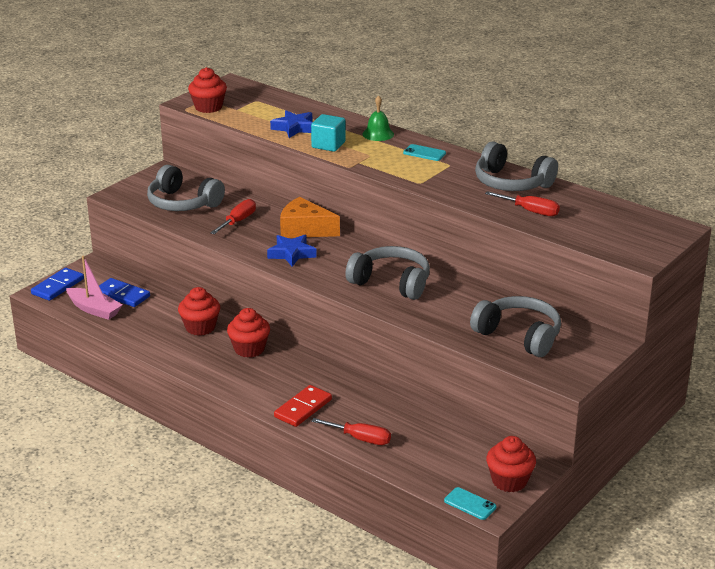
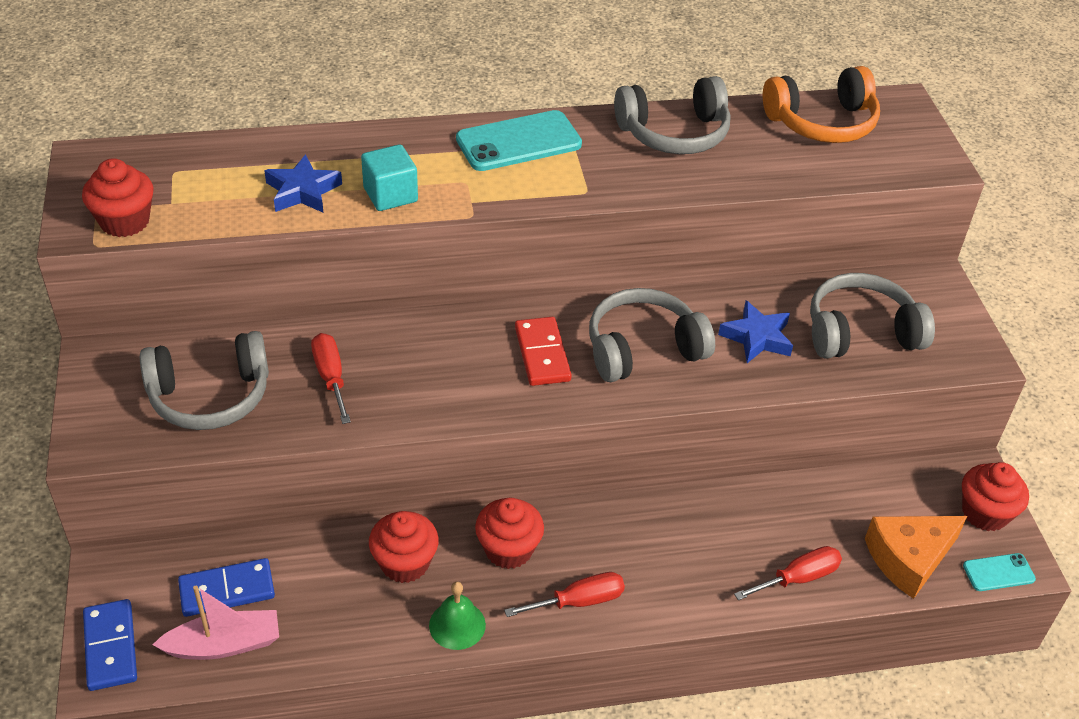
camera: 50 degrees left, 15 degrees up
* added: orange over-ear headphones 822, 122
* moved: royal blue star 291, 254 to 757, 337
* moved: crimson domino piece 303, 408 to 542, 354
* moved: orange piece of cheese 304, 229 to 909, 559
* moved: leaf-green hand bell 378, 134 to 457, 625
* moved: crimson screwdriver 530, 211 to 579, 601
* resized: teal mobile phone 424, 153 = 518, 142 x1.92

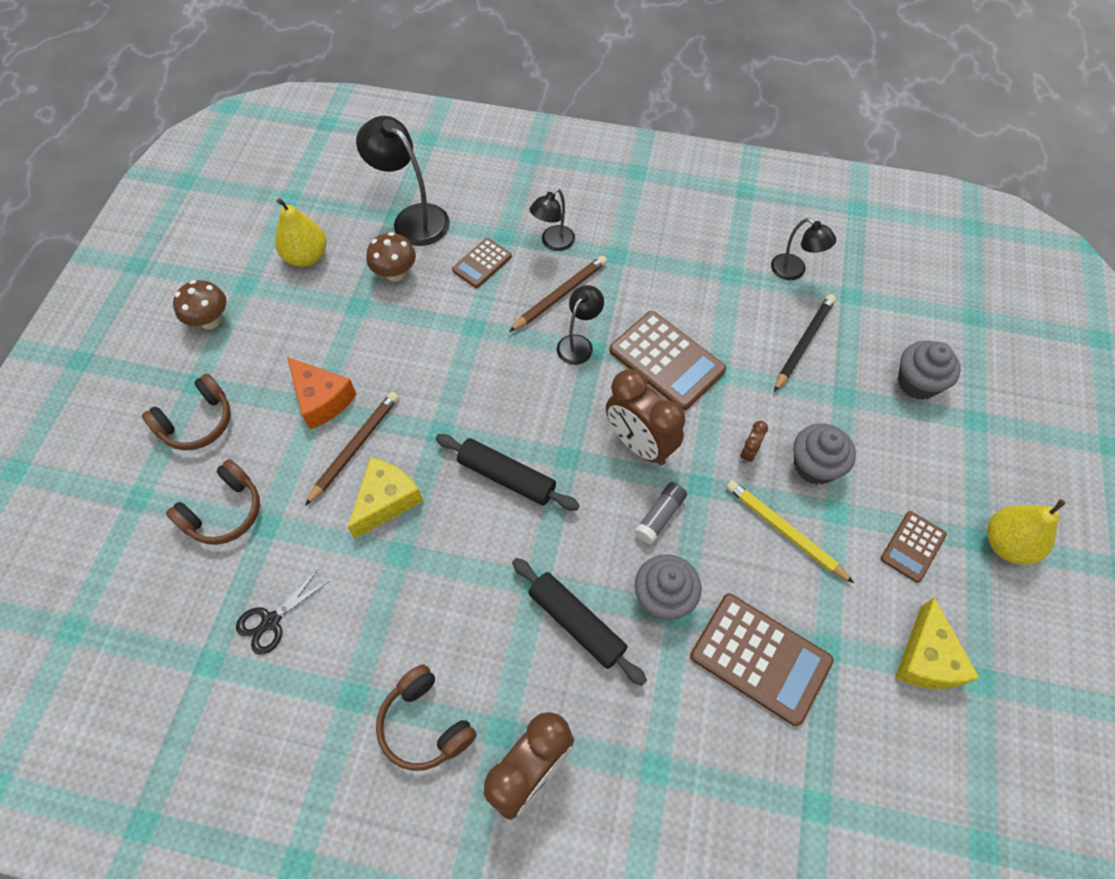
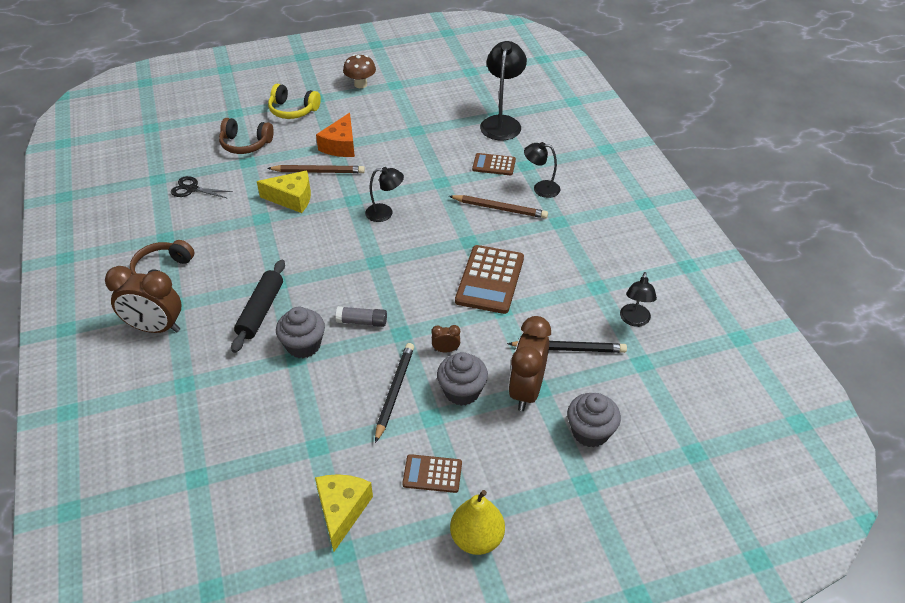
camera: 60 degrees right, 15 degrees down
* removed: golden toy pear 306, 257
* removed: russet mushroom 395, 273
* removed: jet-black rolling pin 506, 477
* removed: russet calculator 760, 658
* moved: jet-black desk lamp 578, 344 to 385, 213
* moved: russet clock 639, 444 to 526, 390
* recoloured: russet over-ear headphones 197, 422 to golden over-ear headphones 293, 110
* recoloured: golden wooden pencil 784, 530 to jet-black wooden pencil 395, 391
* turned: golden piece of cheese 927, 658 = 341, 510 120 degrees clockwise

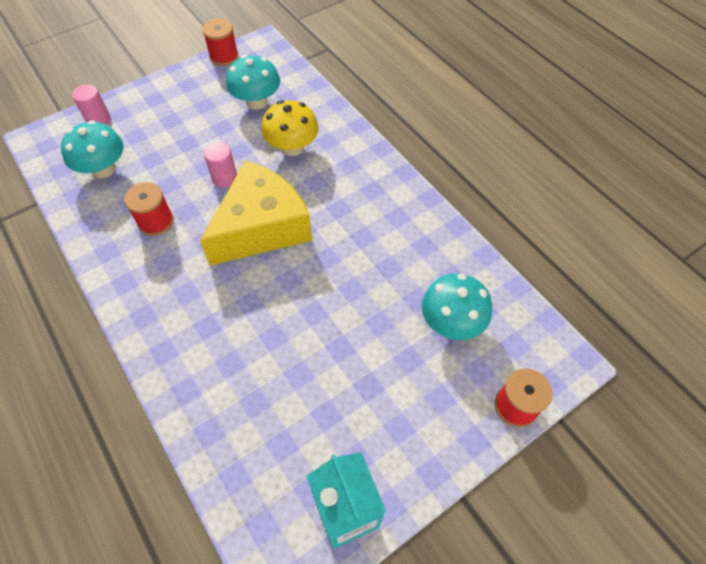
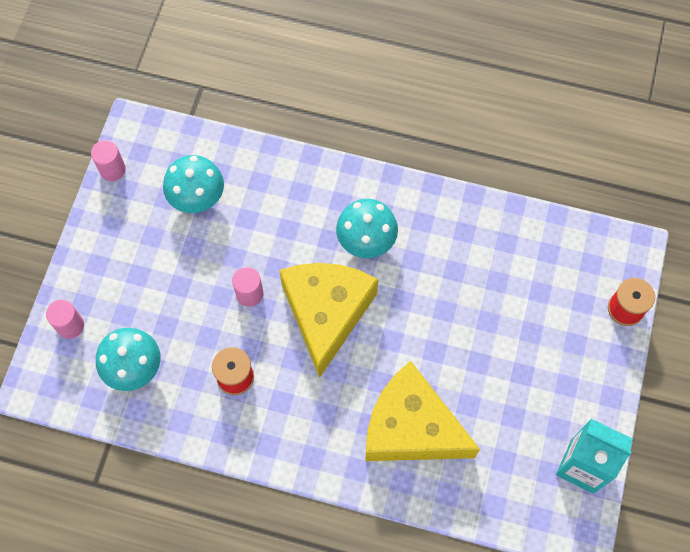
camera: 40 degrees left, 10 degrees up
* removed: golden mushroom 292, 147
* added: golden piece of cheese 411, 428
* moved: teal mushroom 451, 322 to 366, 240
* replaced: crimson spool 224, 57 to rose-pink cylinder shape 112, 169

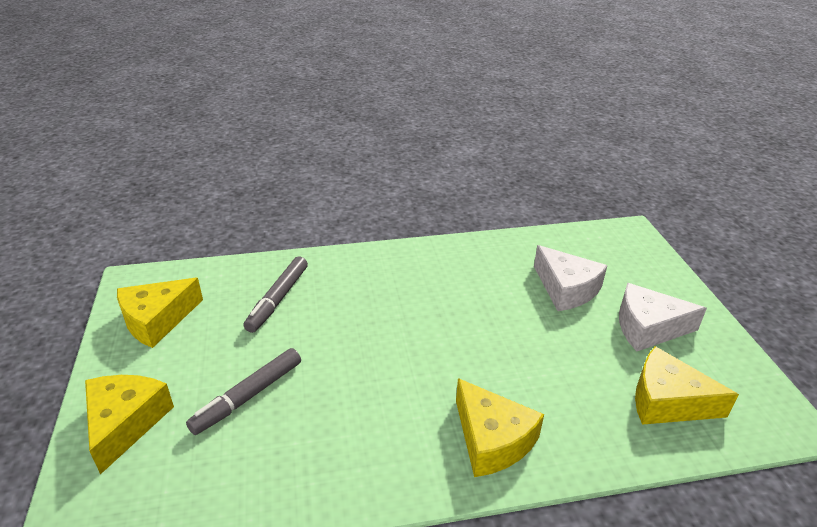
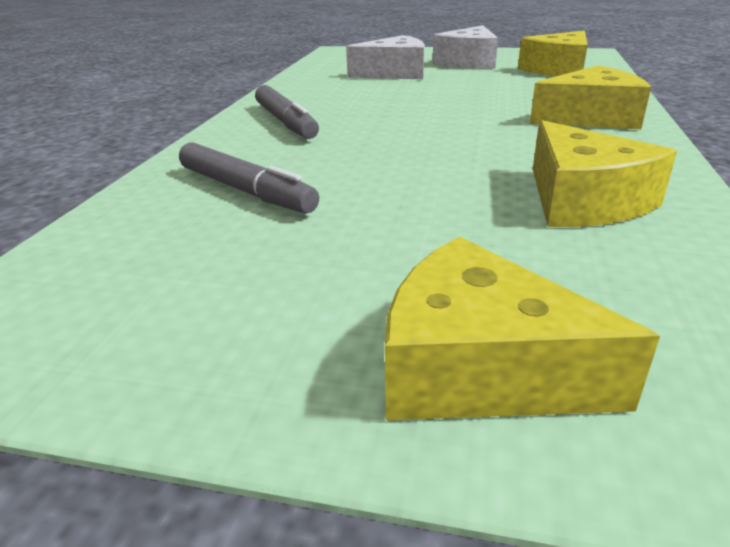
camera: 65 degrees left, 5 degrees down
* moved: golden piece of cheese 157, 320 to 582, 200
* moved: grey felt pen 248, 396 to 286, 122

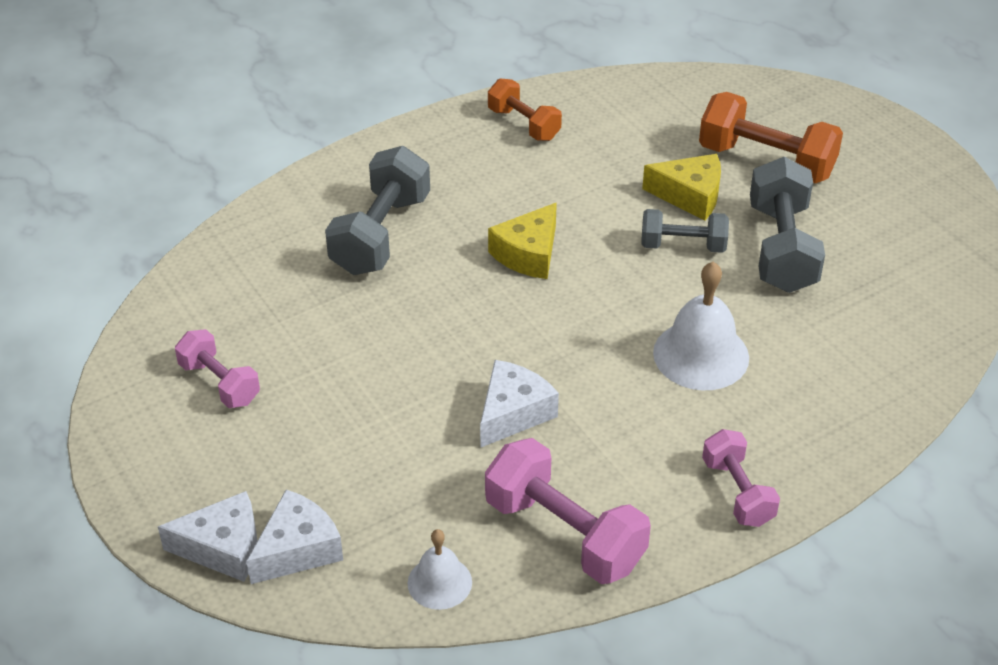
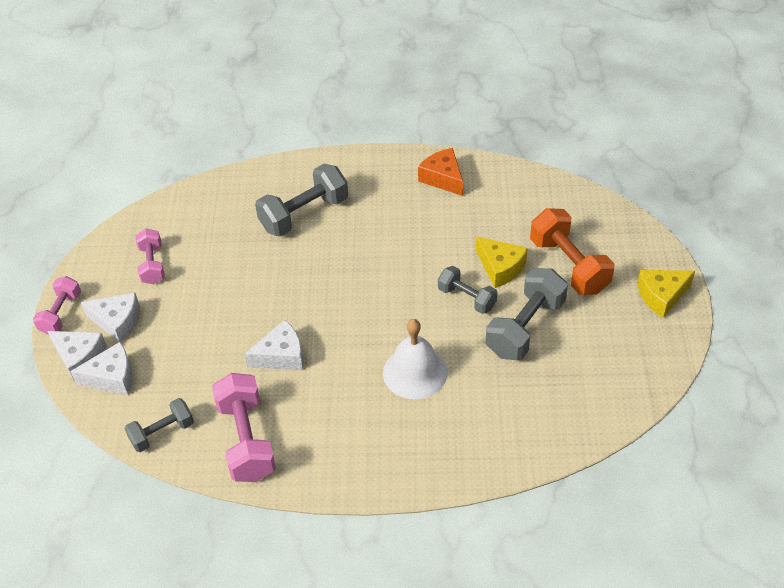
camera: 35 degrees right, 5 degrees up
* added: snow-white piece of cheese 117, 322
* moved: golden piece of cheese 528, 254 to 661, 296
* moved: rose-pink free weight 737, 492 to 61, 313
* replaced: snow-white hand bell 439, 582 to grey free weight 162, 433
* replaced: orange free weight 524, 124 to orange piece of cheese 443, 178

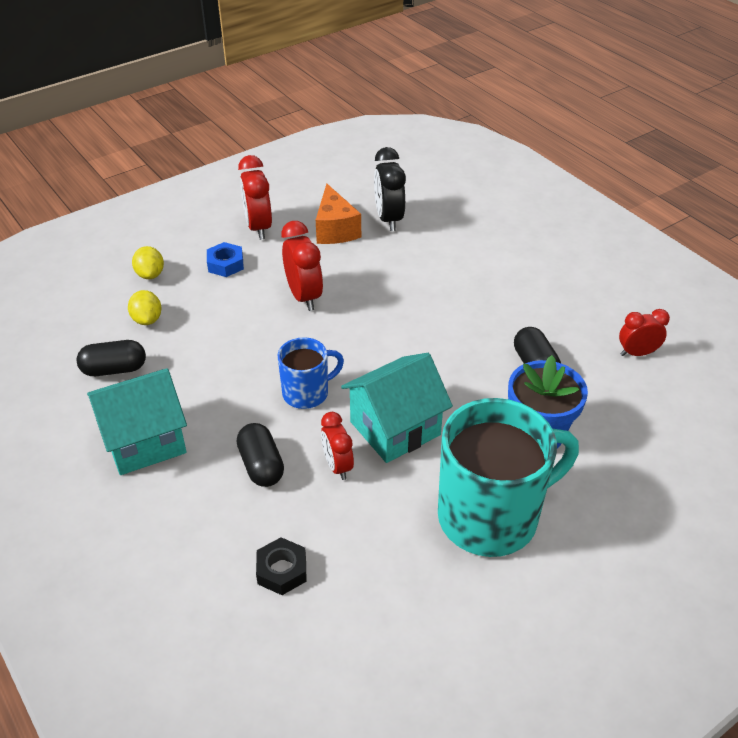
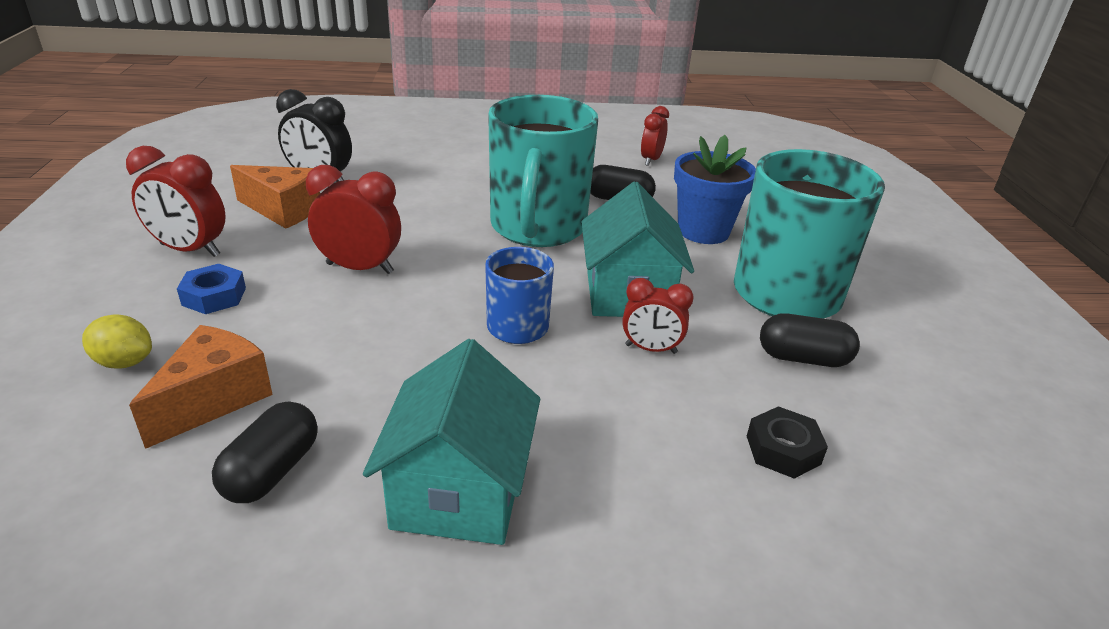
camera: 60 degrees left, 10 degrees down
* added: teal tea mug 537, 227
* moved: jet-black pill shape 261, 465 to 803, 358
* replaced: golden citrus fruit 147, 319 to orange piece of cheese 214, 399

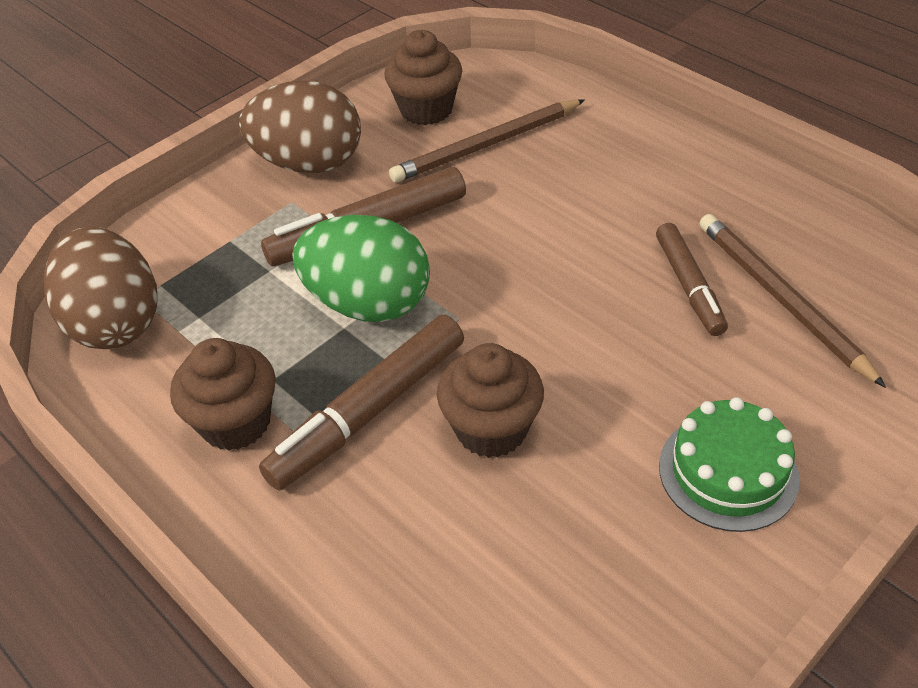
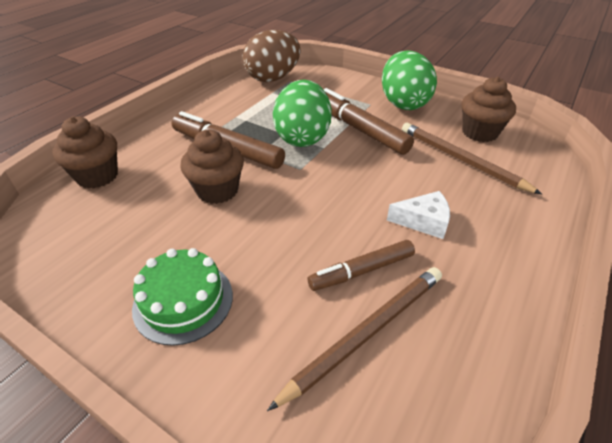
camera: 75 degrees right, 5 degrees down
* added: snow-white piece of cheese 423, 221
* moved: russet cupcake 235, 422 to 97, 176
* recoloured: russet toy egg 309, 163 to leaf-green toy egg 403, 103

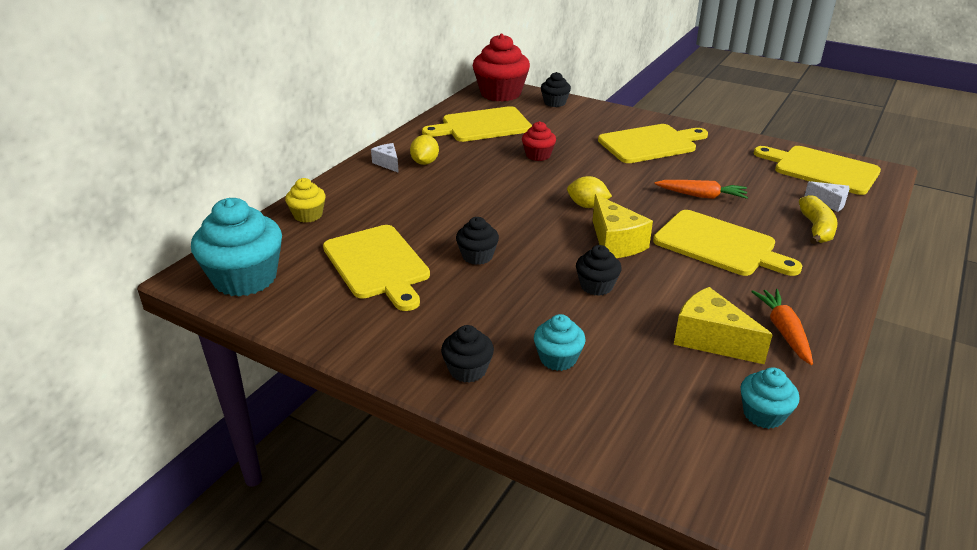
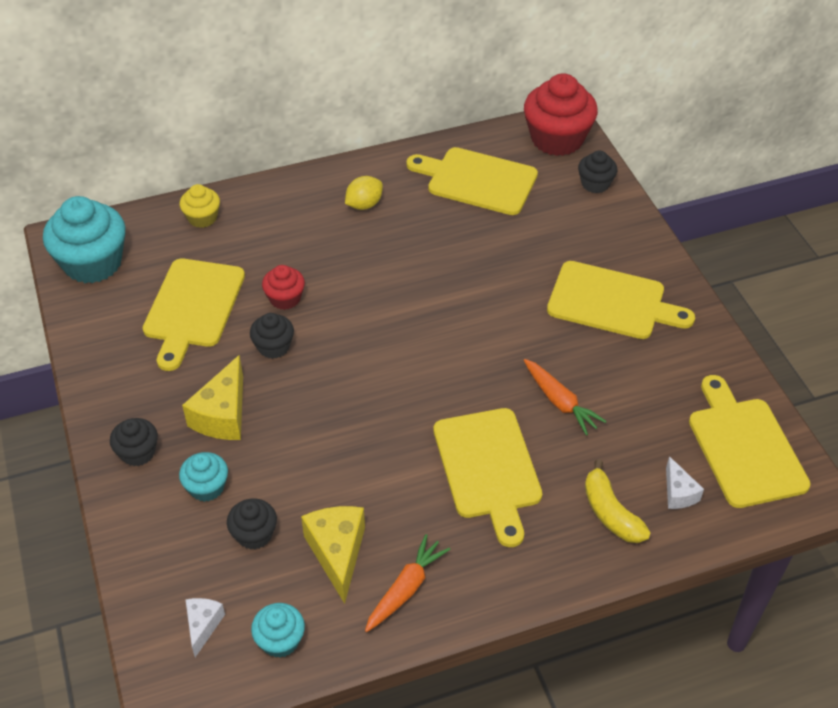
camera: 40 degrees right, 15 degrees up
* removed: golden citrus fruit 587, 206
* moved: snow-white piece of cheese 388, 163 to 203, 626
* moved: crimson cupcake 538, 155 to 285, 298
* moved: jet-black cupcake 596, 286 to 254, 534
* moved: golden piece of cheese 615, 243 to 223, 415
* turned: golden toy banana 816, 228 = 610, 512 105 degrees clockwise

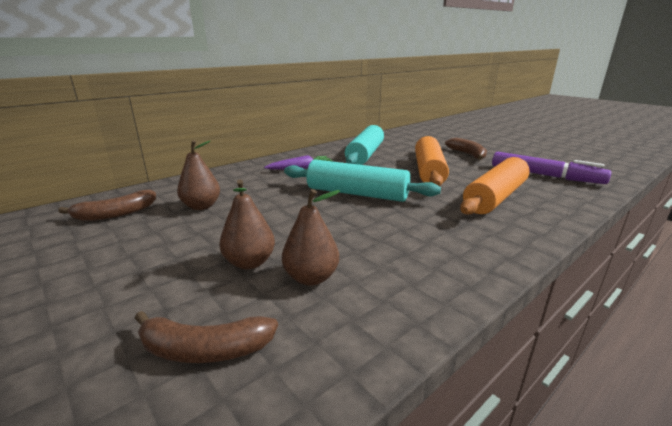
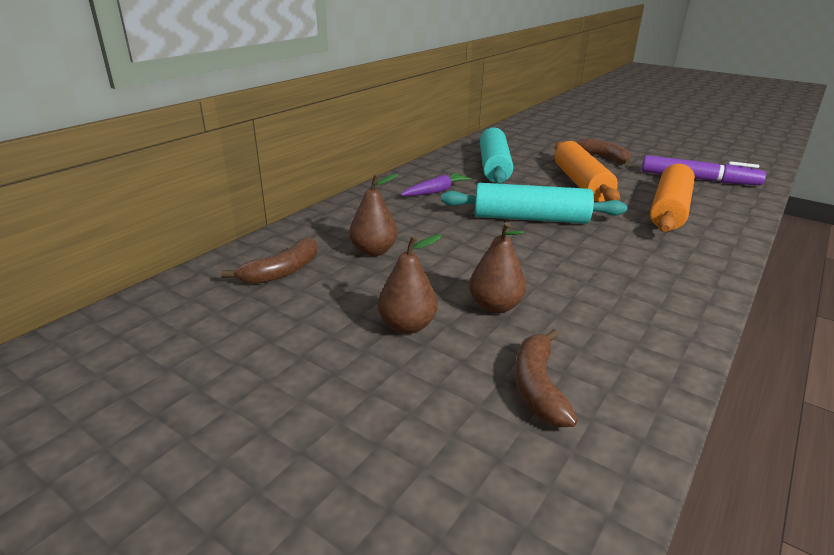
camera: 15 degrees left, 5 degrees up
* moved: russet toy pear 311, 277 to 407, 326
* turned: russet toy banana 204, 349 = 538, 386 105 degrees clockwise

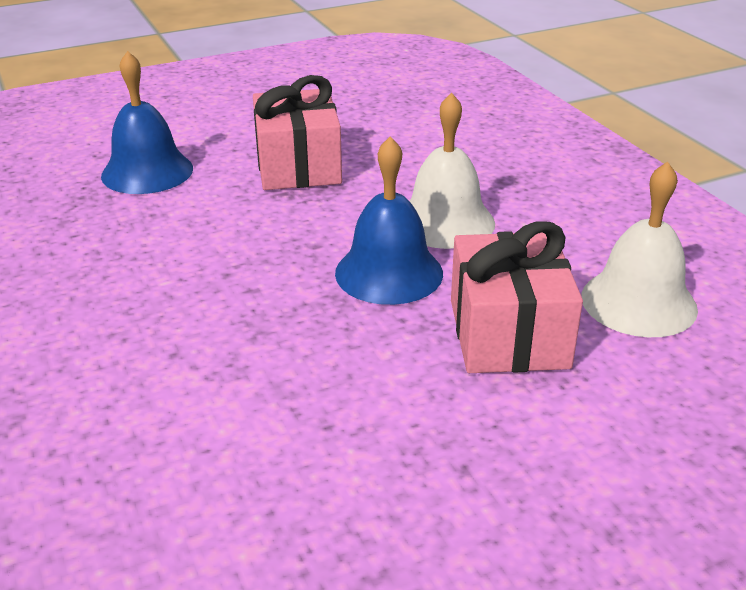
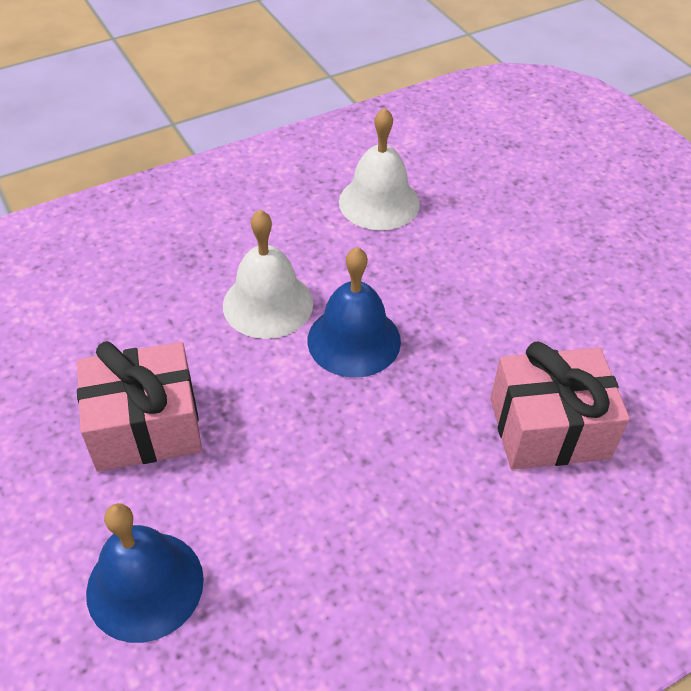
camera: 95 degrees left, 15 degrees up
* moved: rose-pink gift 508, 333 to 549, 428

